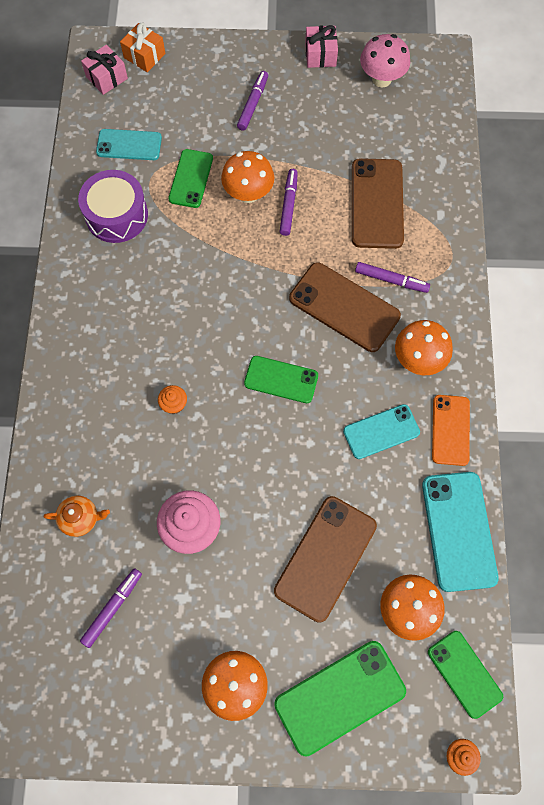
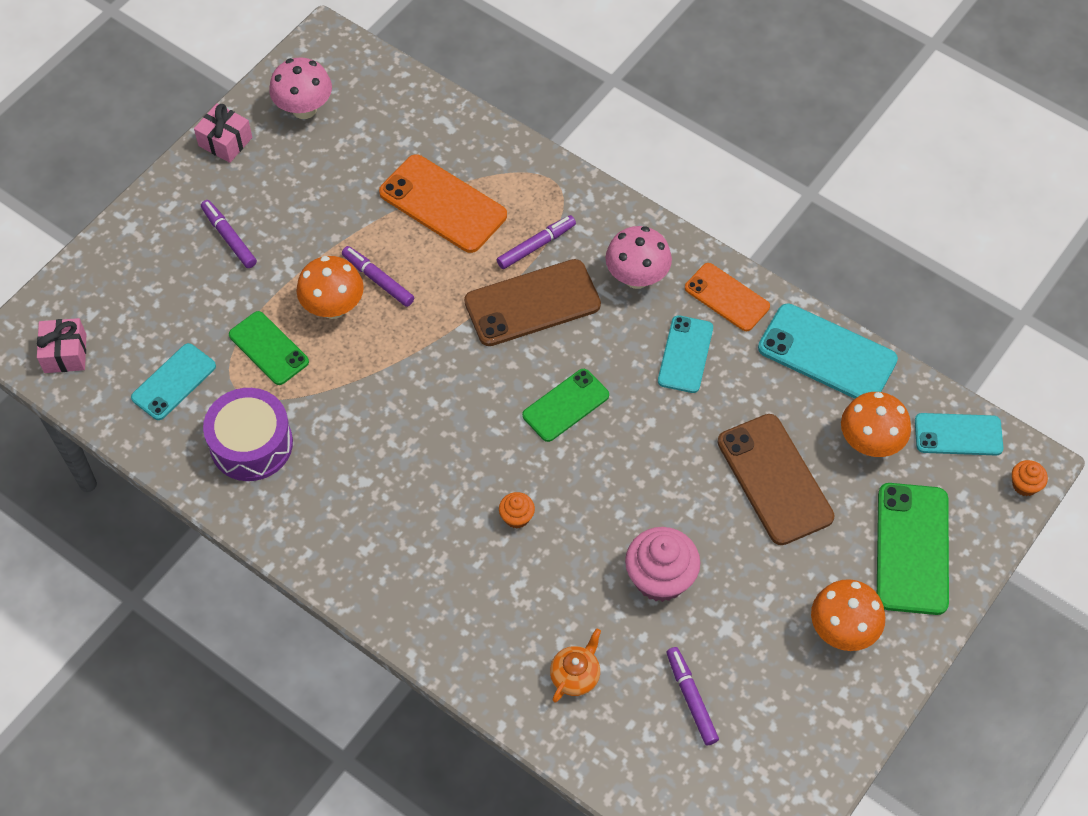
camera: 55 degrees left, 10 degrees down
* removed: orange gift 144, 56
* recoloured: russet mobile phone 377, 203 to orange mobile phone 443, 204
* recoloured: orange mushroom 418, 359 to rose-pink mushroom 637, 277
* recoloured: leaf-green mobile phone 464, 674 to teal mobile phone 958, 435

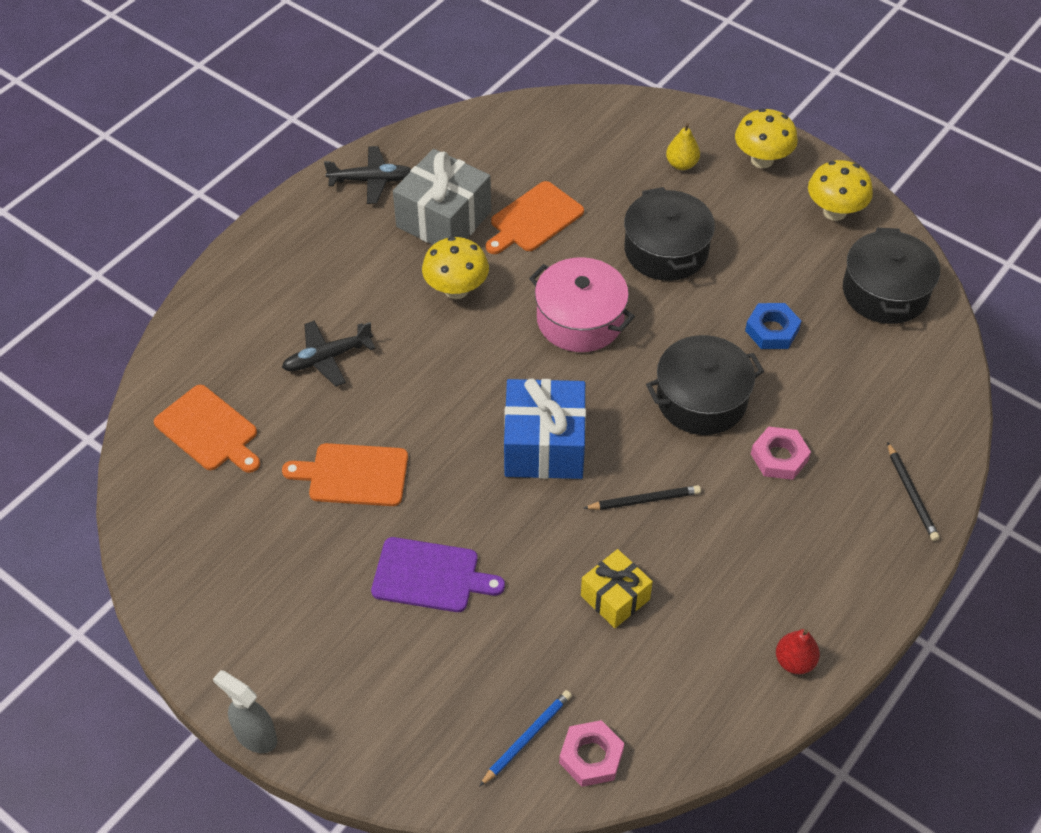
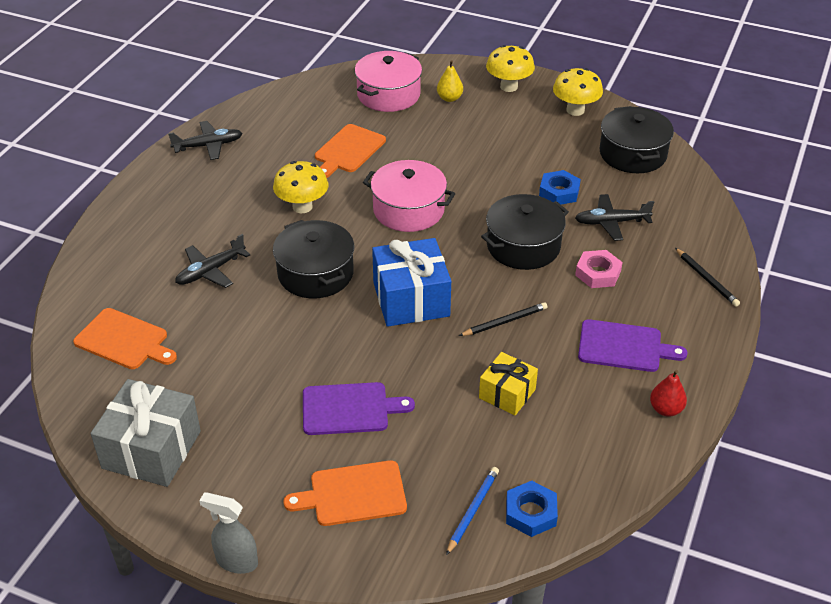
camera: 15 degrees left, 10 degrees down
* added: rose-pink cooking pot 388, 95
* added: jet-black aeroplane 611, 222
* added: royal purple bread board 624, 346
* moved: orange bread board 353, 475 to 353, 494
* moved: grey gift 444, 219 to 151, 449
* moved: jet-black cooking pot 666, 250 to 315, 273
* recoloured: rose-pink hexagon nut 591, 756 to royal blue hexagon nut 531, 512

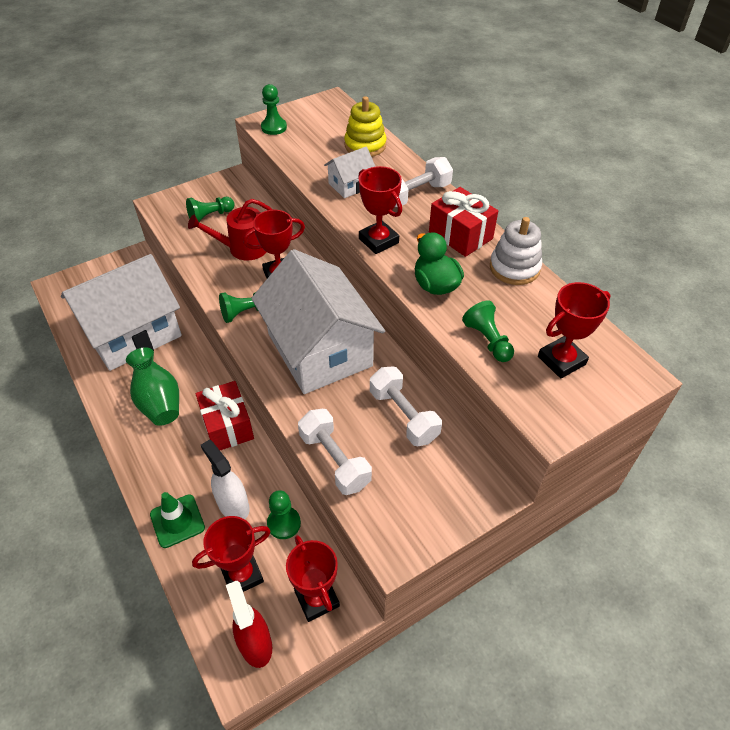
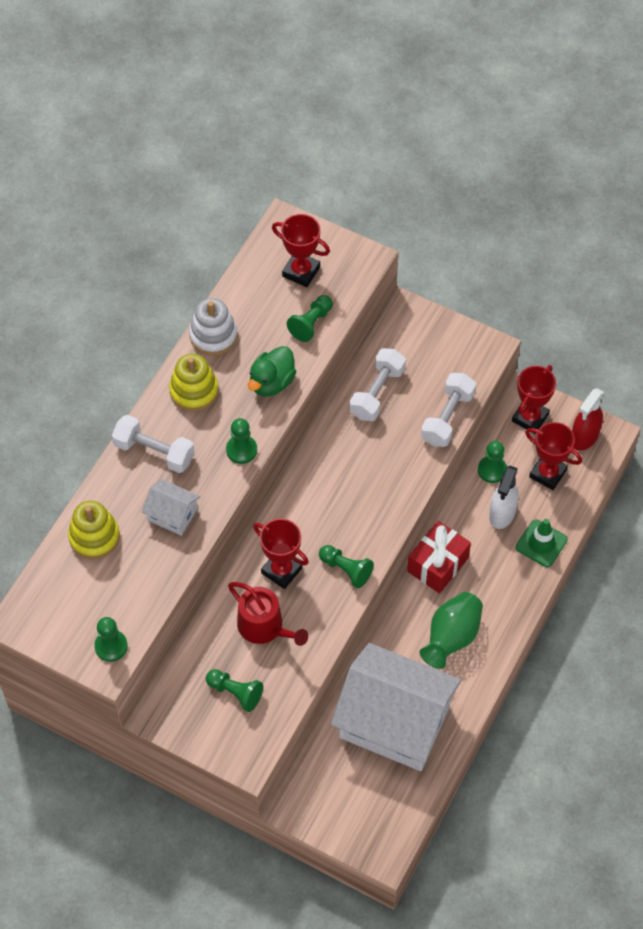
camera: 120 degrees left, 10 degrees up
* removed: snow-white toy house 319, 350
* replaced: crimson prize cup 378, 241 to leaf-green game pawn 241, 450
* replaced: crimson gift 460, 235 to golden stacking rings 194, 391

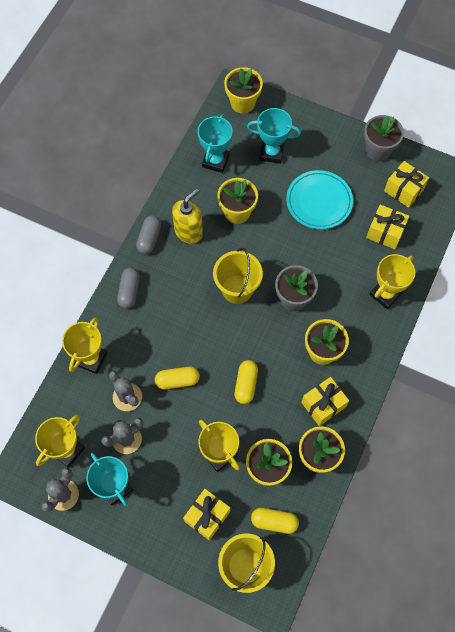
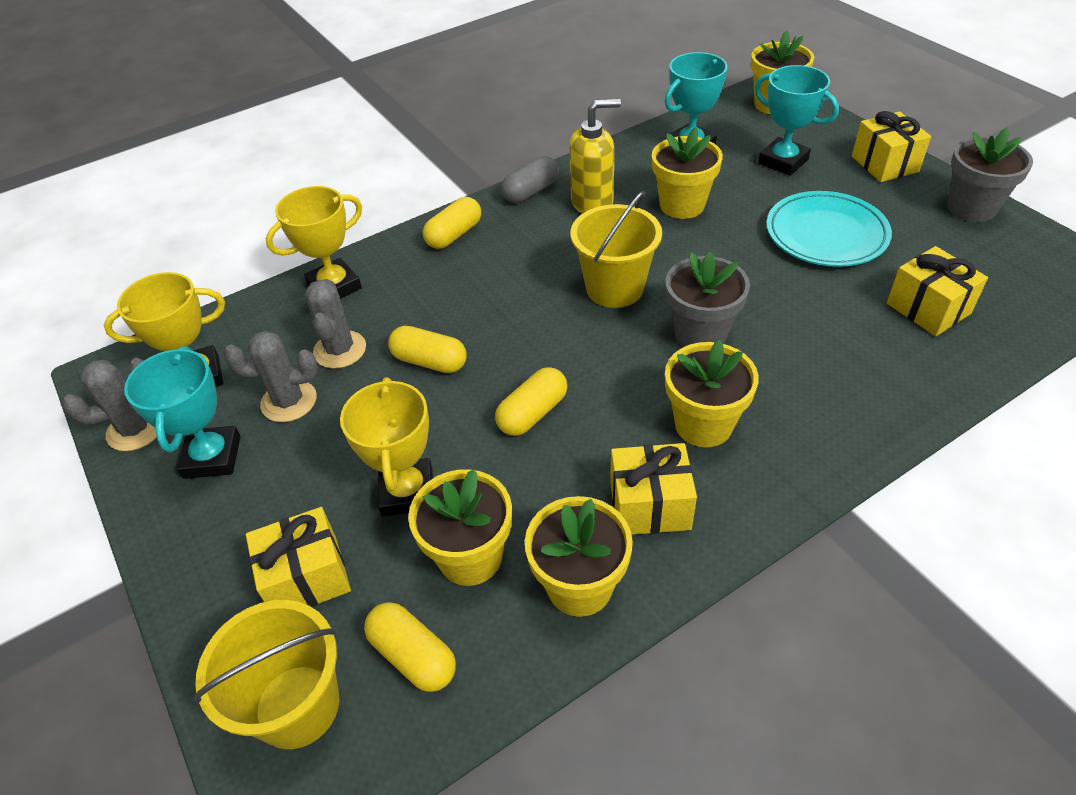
camera: 35 degrees right, 20 degrees down
* removed: golden prize cup 385, 294
* moved: golden gift 403, 190 to 884, 164
* recoloured: grey pill shape 129, 291 to golden pill shape 454, 235

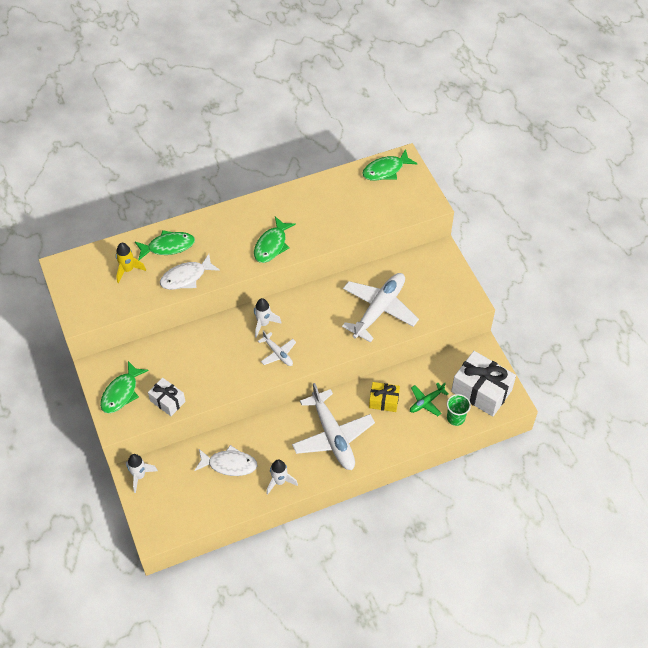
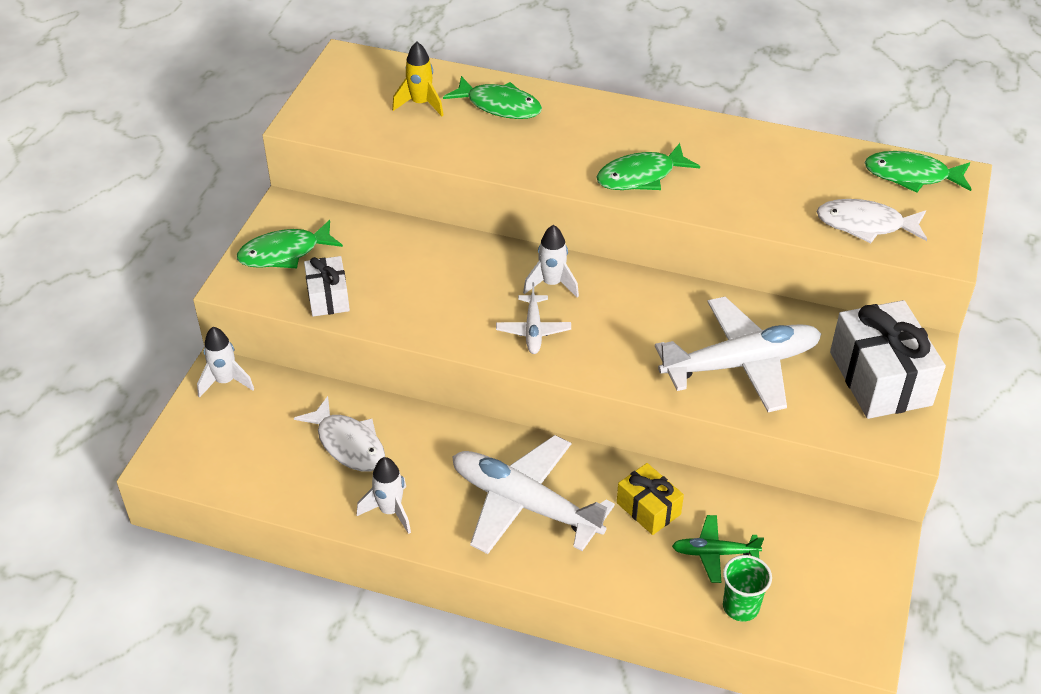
camera: 40 degrees right, 10 degrees down
* moved: snow-white toy fish 186, 277 to 865, 225
* moved: snow-white gift 481, 391 to 880, 378
* turned: snow-white aeroplane 332, 436 = 525, 504 105 degrees clockwise

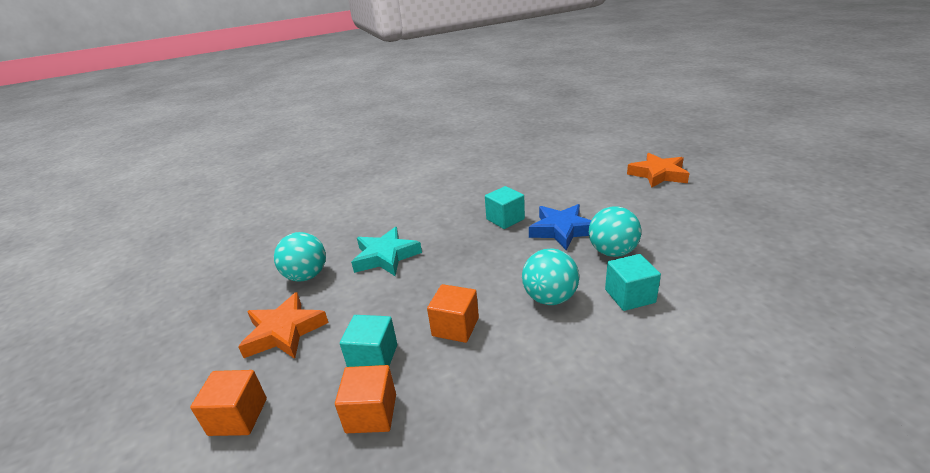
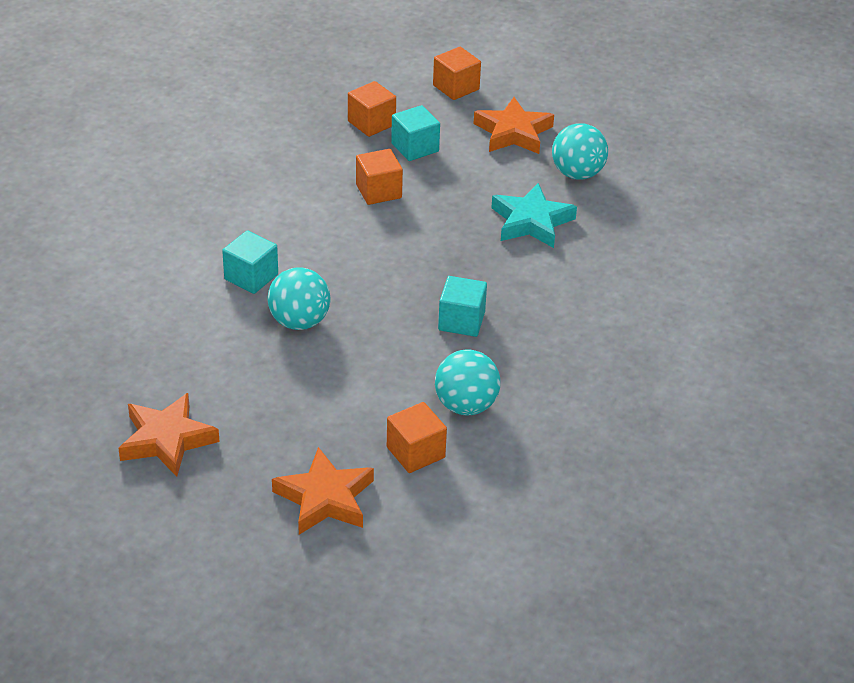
camera: 135 degrees right, 10 degrees up
* removed: royal blue star 562, 230
* added: orange star 167, 440
* added: orange cube 415, 452
* moved: teal sphere 550, 298 to 466, 405

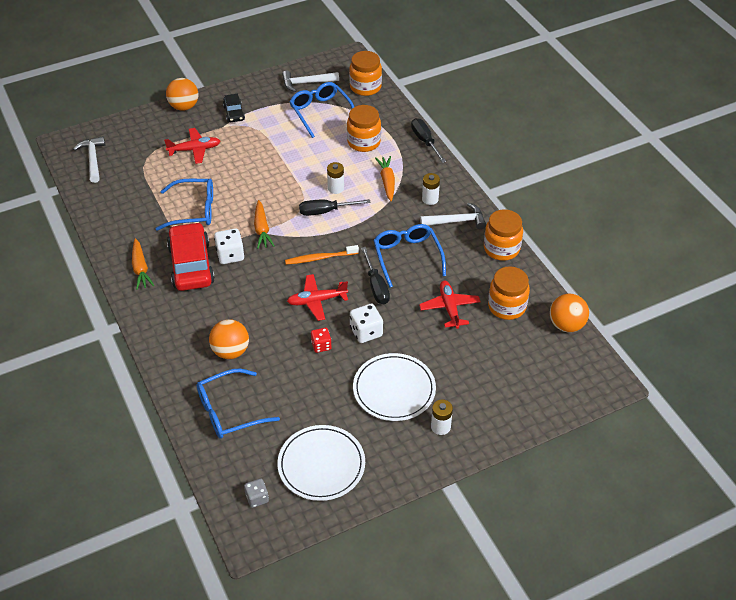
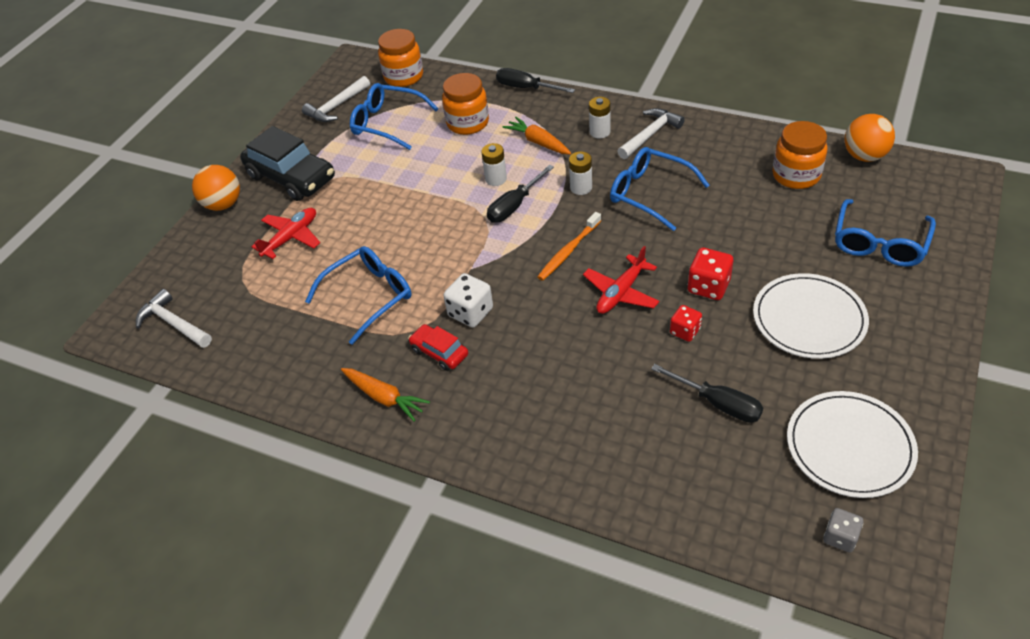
camera: 35 degrees left, 0 degrees up
* removed: orange sphere 230, 351
* removed: orange carrot 262, 229
* removed: crimson aeroplane 449, 308
* removed: orange preserve jar 501, 249
* moved: royal blue glasses 229, 411 to 879, 243
* moved: jet-black screwdriver 376, 286 to 718, 403
* moved: snow-white battery 440, 427 to 581, 188
* recoloured: snow-white game die 366, 332 to crimson game die 708, 286
* resized: crimson toy car 191, 265 = 439, 352 x0.51
* resized: jet-black toy car 234, 113 = 291, 177 x1.96

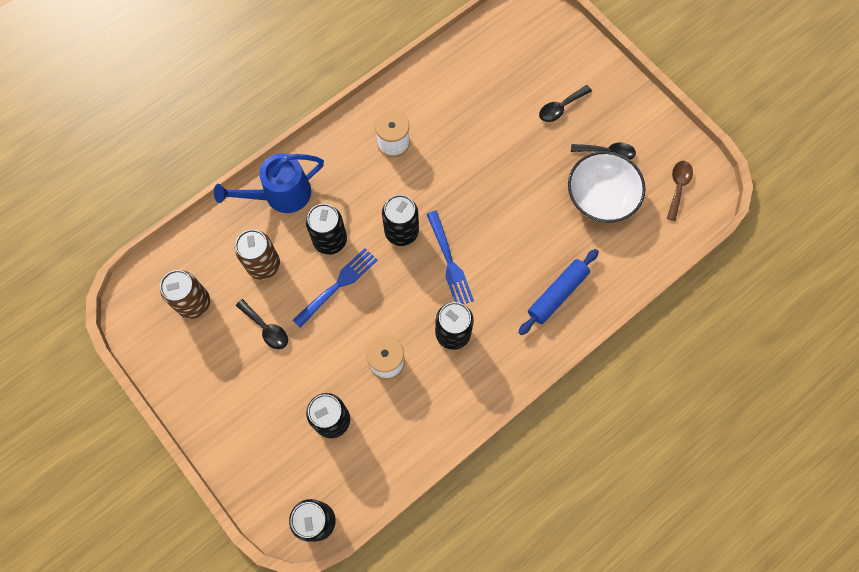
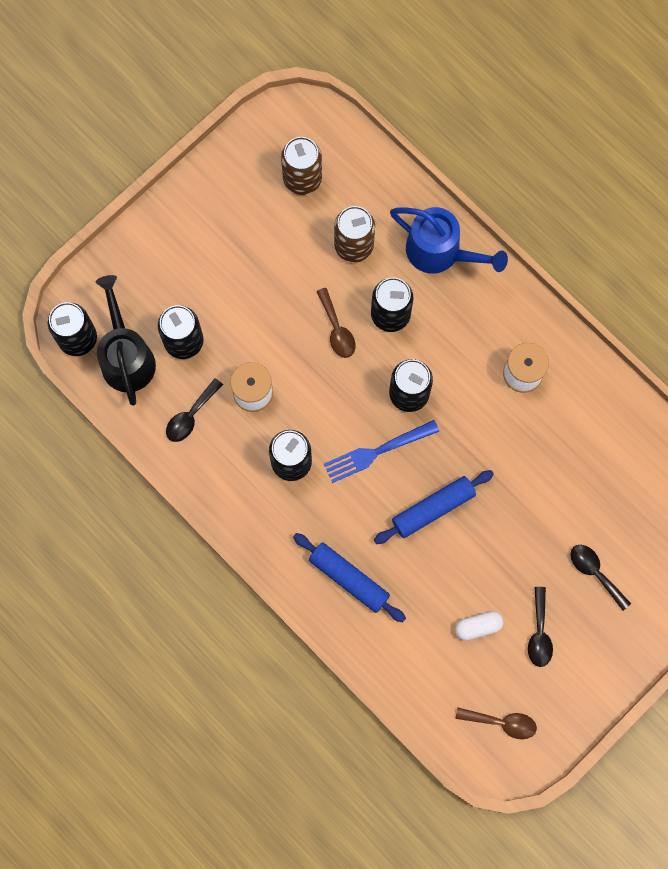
camera: 85 degrees right, 5 degrees up
* added: jet-black watering can 126, 356
* added: royal blue rolling pin 433, 509
* moved: jet-black spoon 266, 328 to 191, 416
* replaced: royal blue fork 338, 285 to russet spoon 337, 329
* replaced: snow-white deep dish 601, 197 to snow-white pill shape 478, 627
* turned: royal blue watering can 280, 195 = 441, 252 150 degrees clockwise

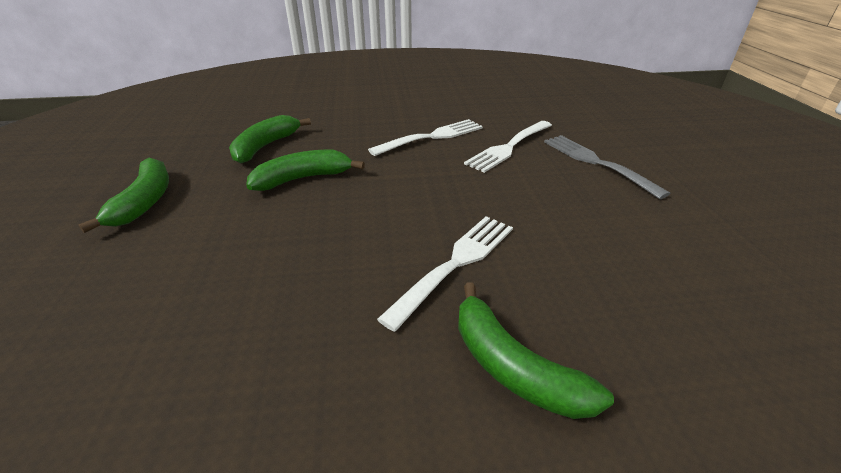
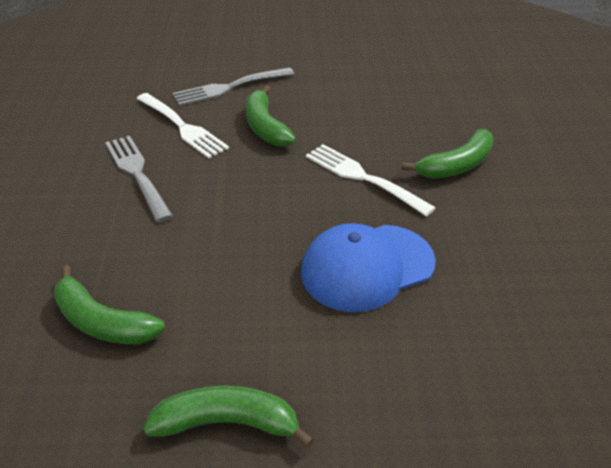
camera: 85 degrees left, 5 degrees up
* added: royal blue cap 367, 267
* moved: leaf-green toy banana 303, 179 to 265, 126
* recoloured: snow-white fork 431, 137 to grey fork 138, 174

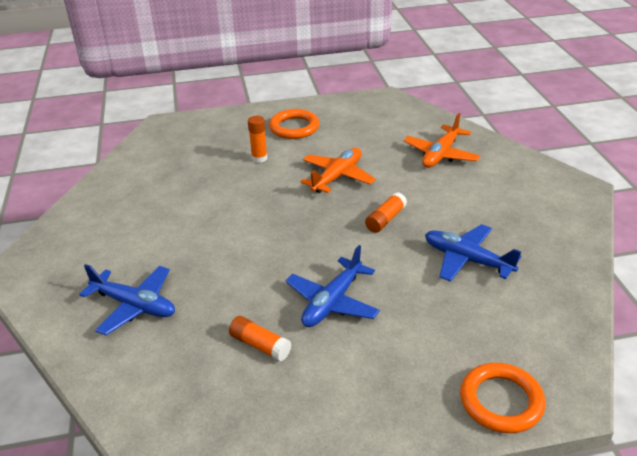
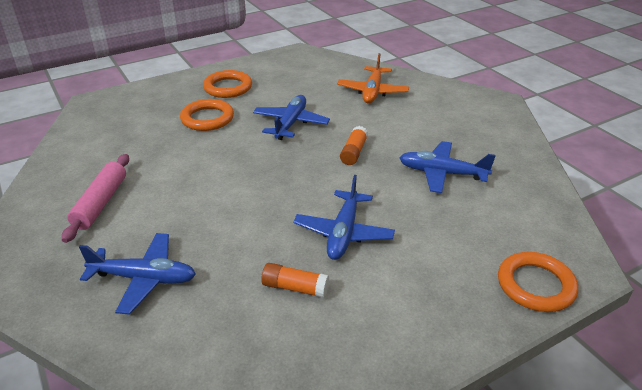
camera: 20 degrees left, 0 degrees up
* added: rose-pink rolling pin 101, 203
* replaced: orange glue stick 259, 158 to orange torus 207, 118
* recoloured: orange aeroplane 337, 177 to royal blue aeroplane 290, 123

